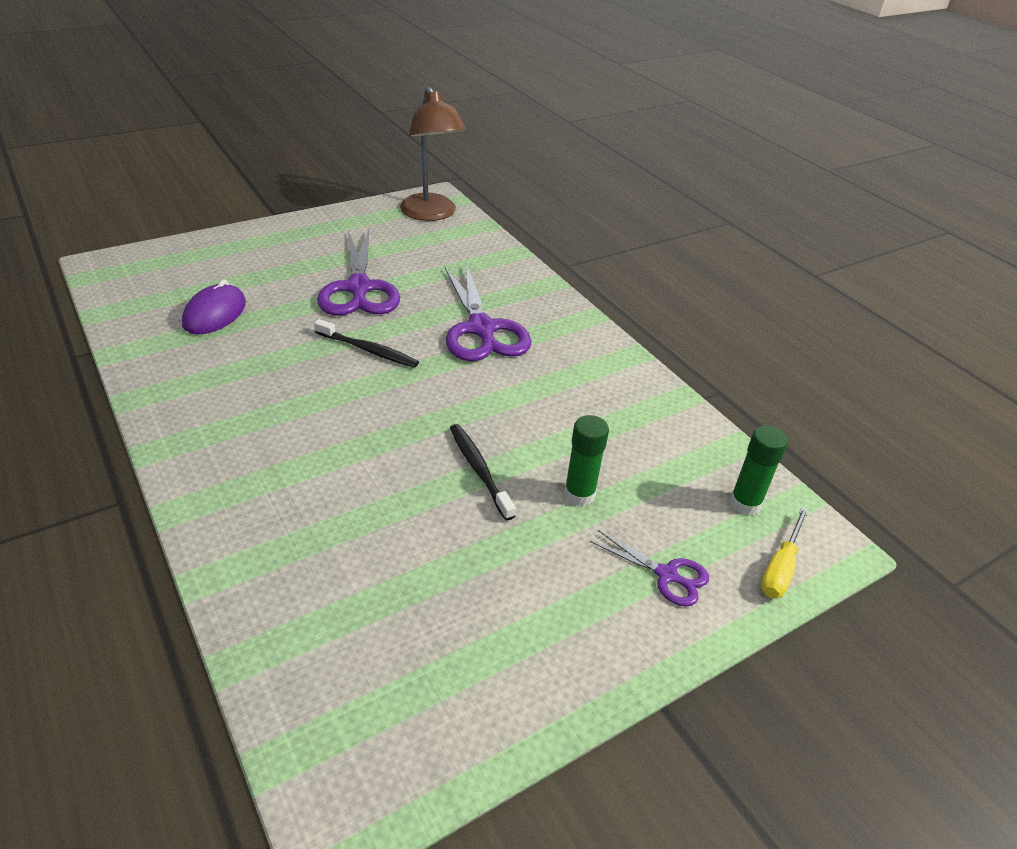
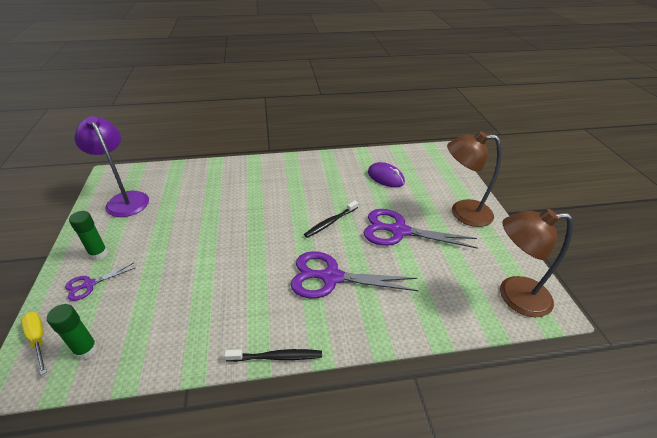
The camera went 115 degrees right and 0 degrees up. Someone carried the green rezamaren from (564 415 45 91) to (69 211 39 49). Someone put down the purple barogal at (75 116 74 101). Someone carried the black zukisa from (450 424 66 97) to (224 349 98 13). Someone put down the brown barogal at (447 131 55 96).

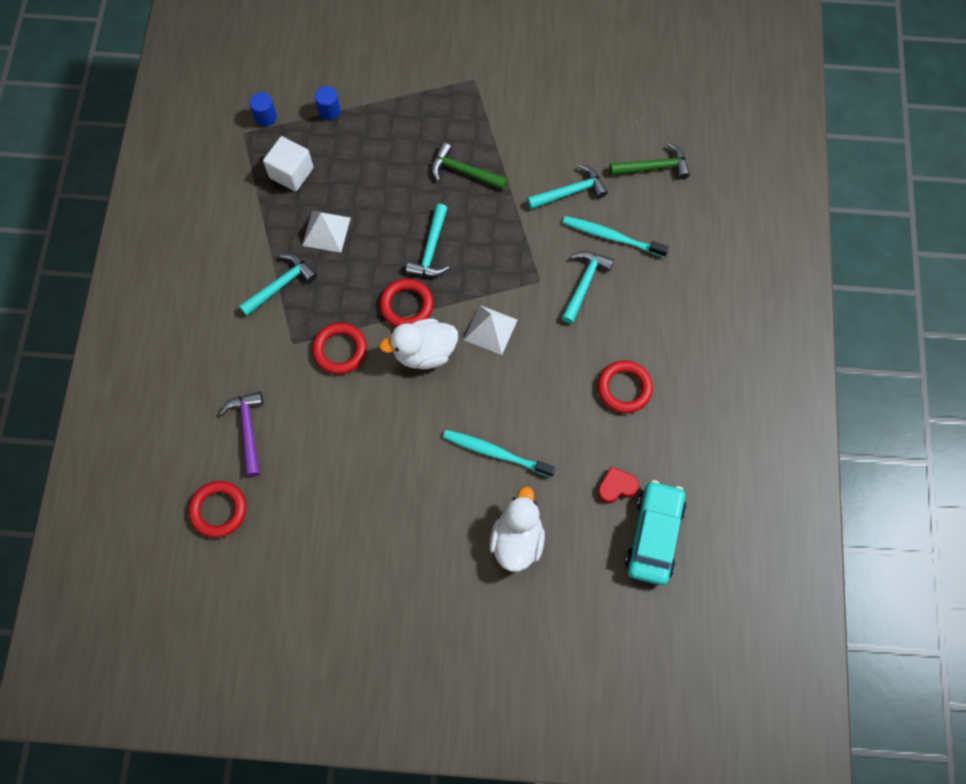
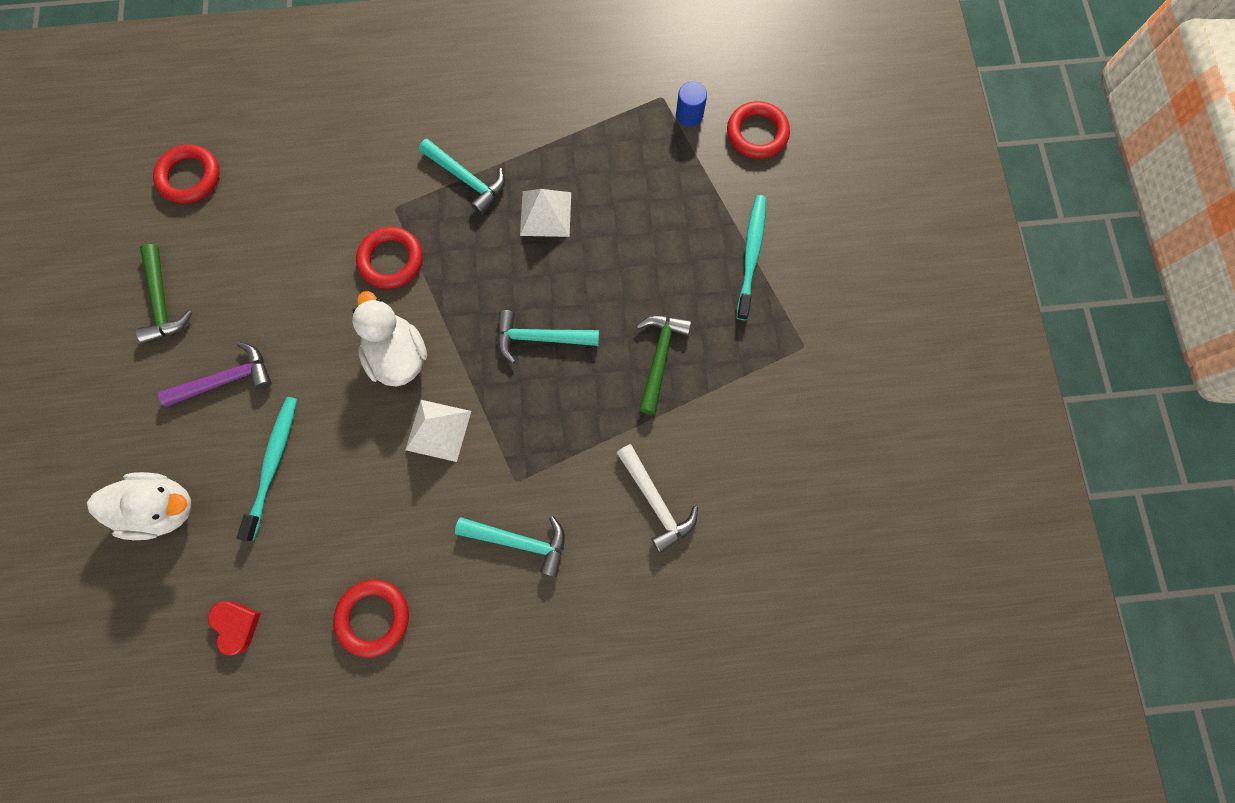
The camera went 80 degrees right and 5 degrees up. Someone carried the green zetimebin from (610 143 80 36) to (136 244 56 100). Someone carried the purple zetimebin from (219 392 44 85) to (158 342 114 65). Someone repainted the turquoise zetimebin at (527 164 81 45), which became the white zetimebin at (617 444 81 109). Someone carried the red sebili from (379 279 54 48) to (727 101 63 58). Someone carried the turquoise zukisa from (563 216 106 42) to (736 195 30 125). Someone took away the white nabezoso at (263 136 51 56). Someone took away the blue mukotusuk at (315 86 25 34). Someone took away the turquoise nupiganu at (625 480 61 105).

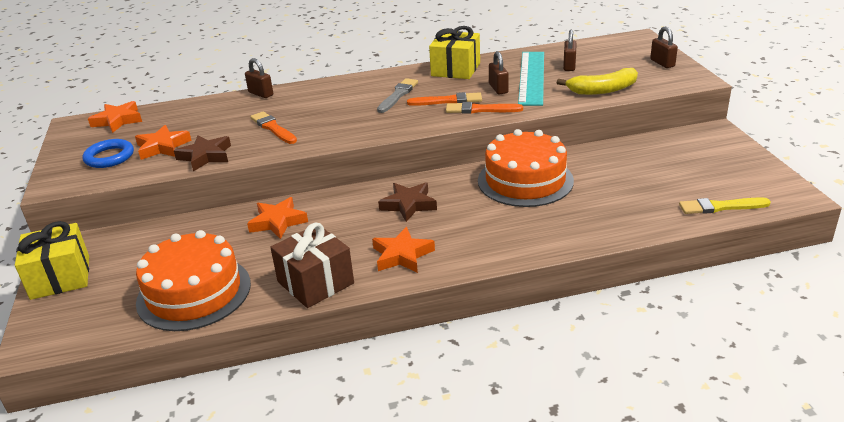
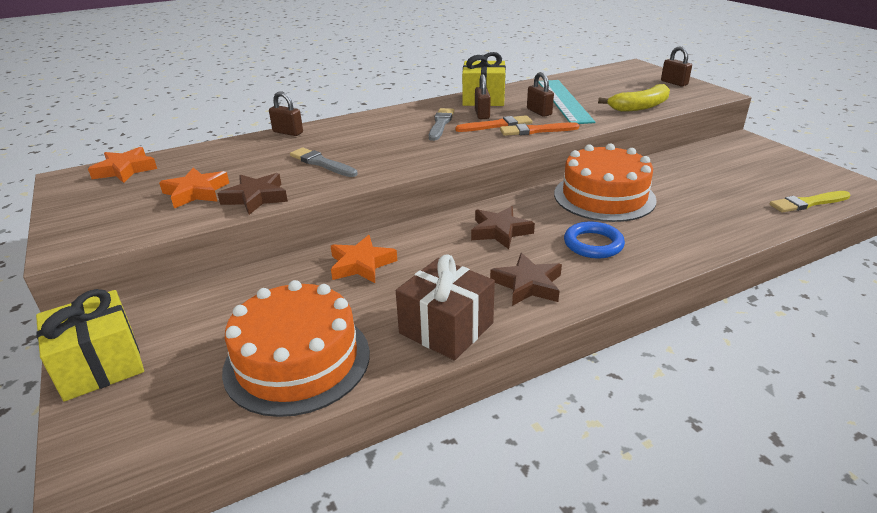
The camera went 15 degrees left and 0 degrees up. Someone repainted the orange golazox at (250 111 47 33), which became the grey golazox at (290 148 68 29). Someone carried the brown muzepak from (563 30 13 41) to (475 74 16 45). Someone repainted the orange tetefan at (372 227 63 46), which became the brown tetefan at (490 253 72 53). Someone carried the blue sebili from (83 139 51 29) to (564 222 61 36).

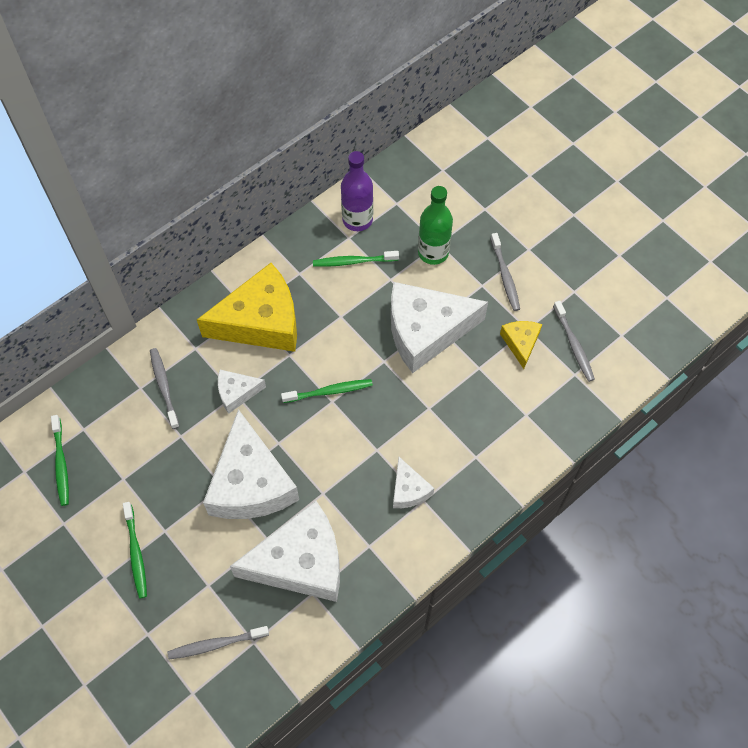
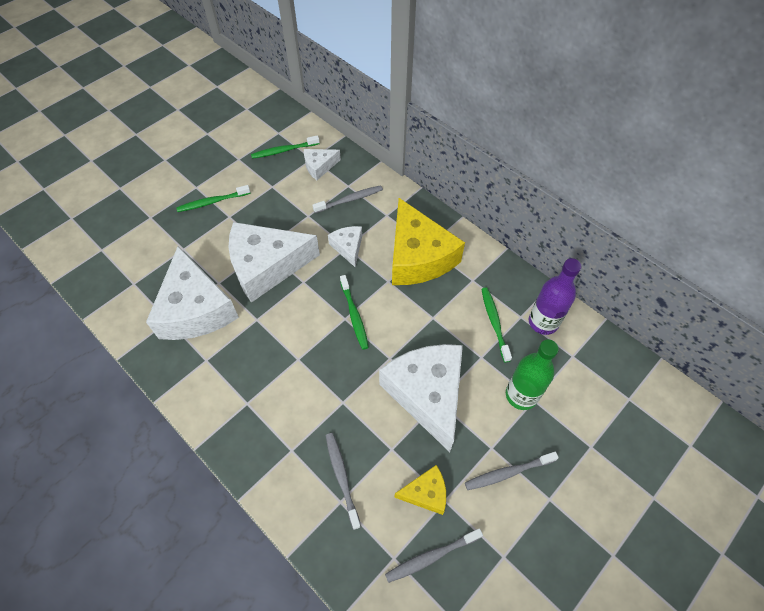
The camera went 85 degrees right and 5 degrees down. Someone carried the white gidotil from (393 457 41 51) to (304 149 37 31). Someone carried the grey zukisa from (167 626 102 33) to (326 433 35 97).

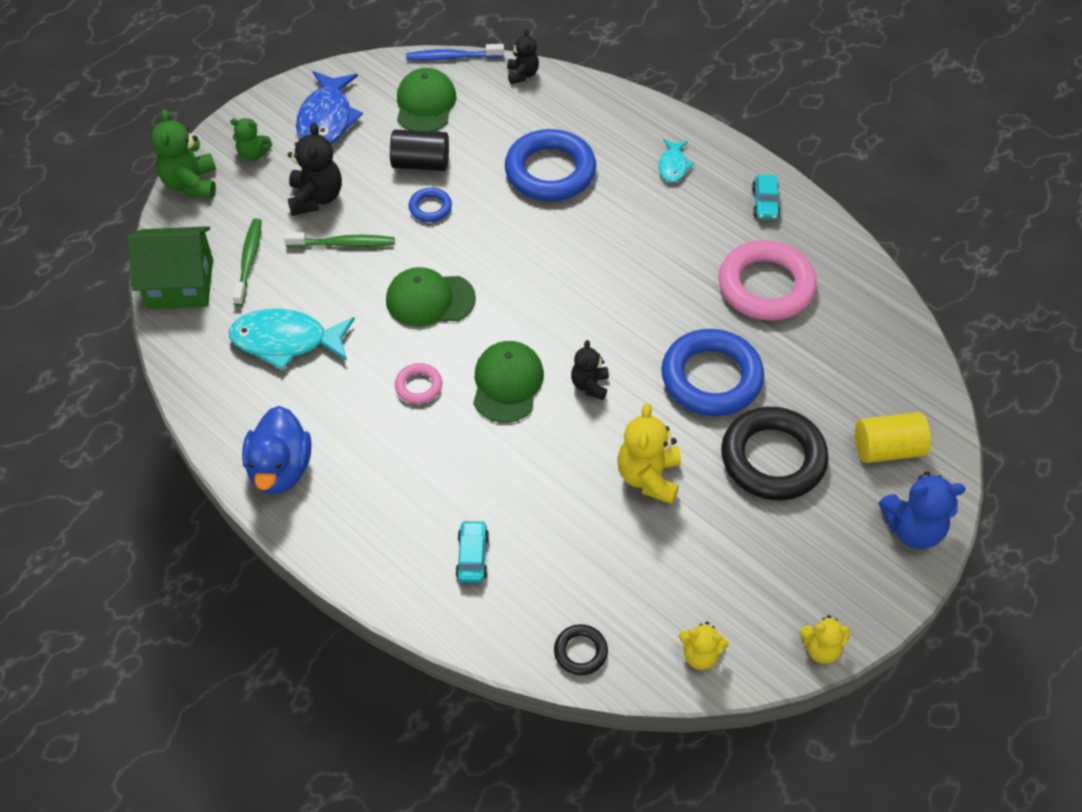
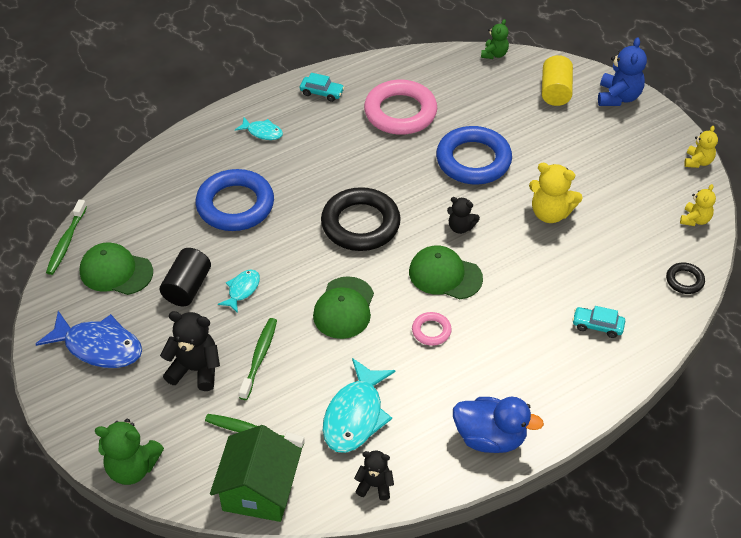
The camera went 75 degrees left and 5 degrees down. Someone repainted the blue zukisa at (406 44 98 17), which became the green zukisa at (46 199 41 76). Someone swapped the blue sebili at (408 188 44 34) for the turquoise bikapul at (218 269 42 44). Someone carried the black sebili from (721 407 108 93) to (321 187 80 64). Someone carried the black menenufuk from (507 29 32 55) to (354 451 40 50). Someone carried the green menenufuk from (230 118 42 43) to (481 19 28 40).

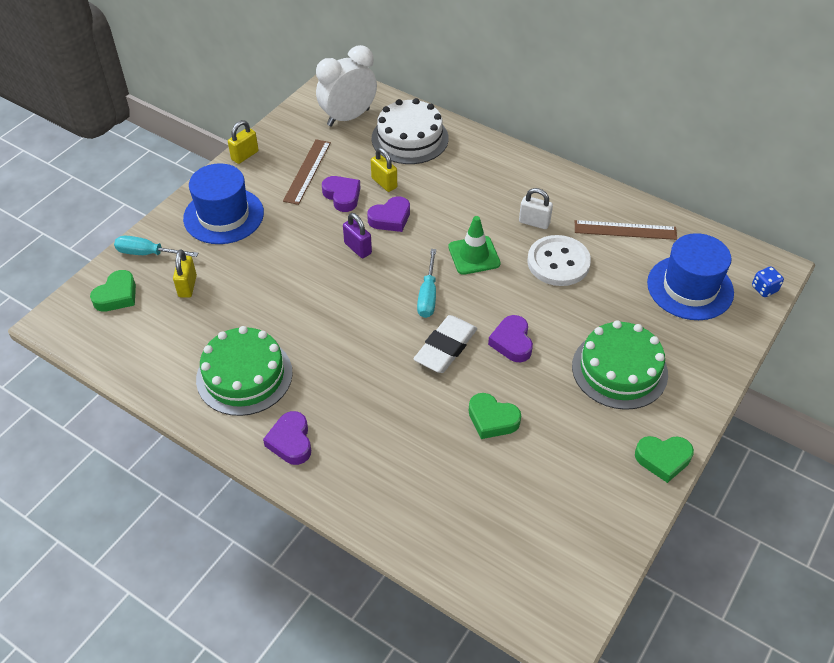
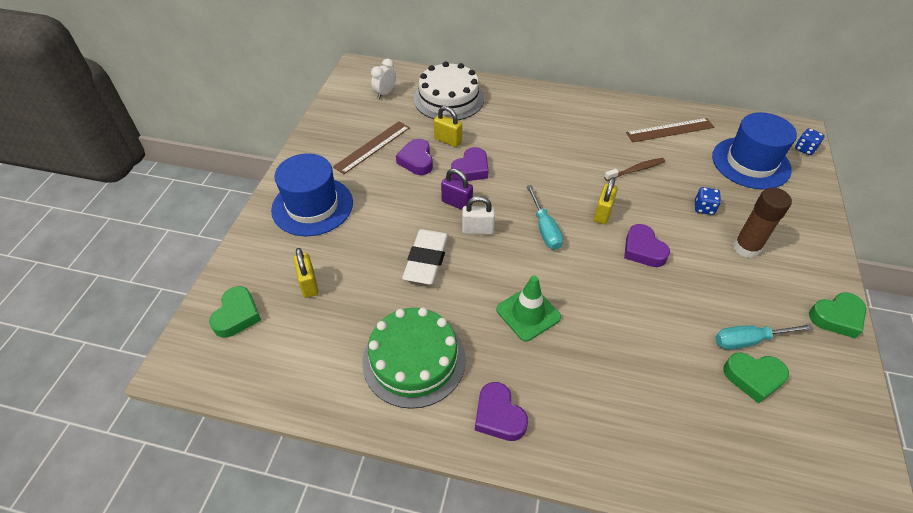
The camera went 20 degrees left and 0 degrees up. Someone rotated the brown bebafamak at (283 139 48 66) by 45 degrees clockwise. Someone scaled the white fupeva at (316 45 61 82) by 0.50. Someone rotated the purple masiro at (322 176 39 36) by 135 degrees counterclockwise. Someone carried the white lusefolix from (414 315 63 58) to (402 229 47 56). Someone carried the white muzepak from (519 188 34 41) to (462 196 33 39). Someone carried the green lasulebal from (448 216 53 59) to (496 276 65 65). Someone carried the yellow muzepak from (228 120 31 44) to (594 177 24 47). Someone swapped the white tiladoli at (527 235 64 51) for the brown zukisa at (604 158 61 23). Someone put down the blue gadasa at (695 187 26 28). Someone carried the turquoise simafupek from (114 235 84 22) to (715 324 99 26). Someone carried the green masiro from (469 393 52 46) to (723 352 66 51). Someone swapped the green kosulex at (572 321 96 89) for the brown rezamaren at (733 188 59 70).

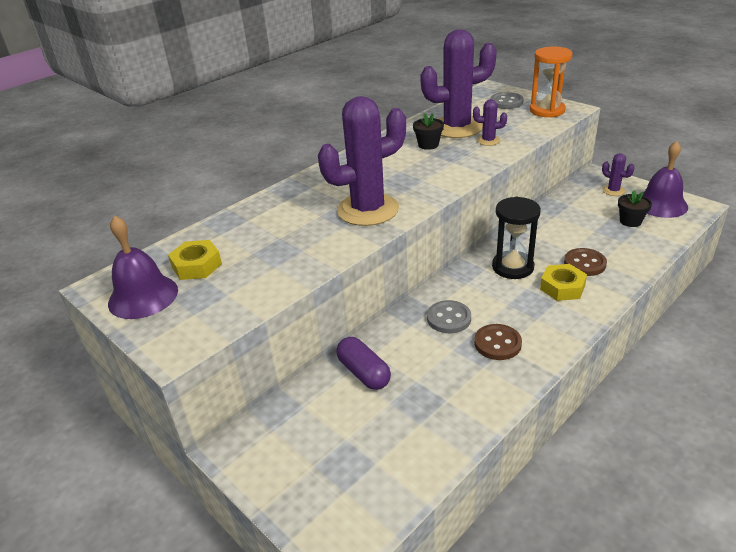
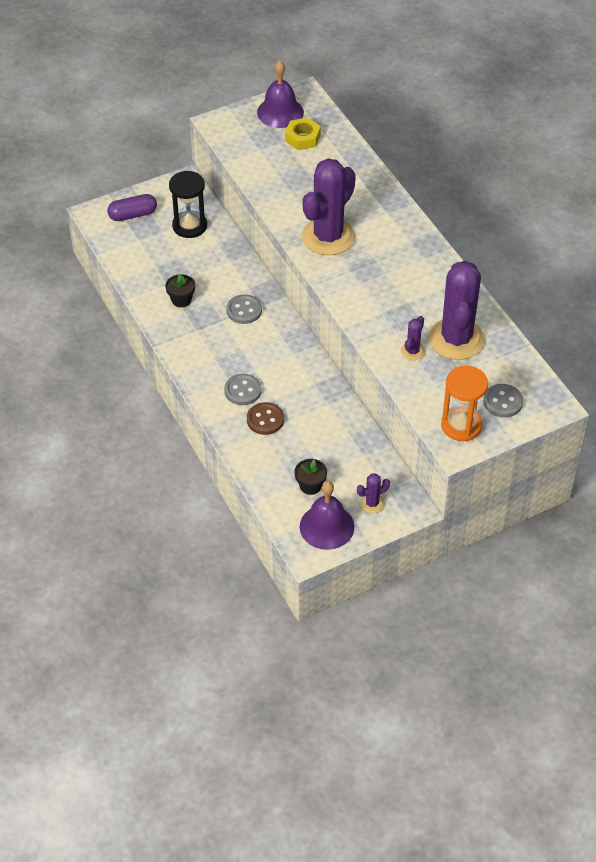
The camera went 105 degrees right and 15 degrees up. Someone carried the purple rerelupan from (336 337 55 53) to (107 194 50 27). Someone carried the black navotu from (413 113 31 37) to (165 273 30 34). Someone carried the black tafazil from (492 197 49 82) to (169 171 38 67). Someone swapped the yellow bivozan at (540 264 47 37) for the grey tiladoli at (224 374 37 31). Someone rotated the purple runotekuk at (318 96 88 130) by 45 degrees clockwise. Someone took away the brown tiladoli at (474 324 48 36).

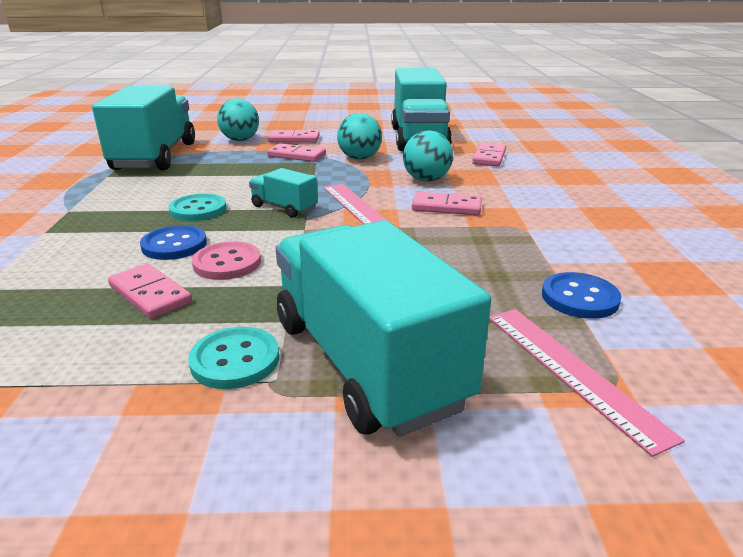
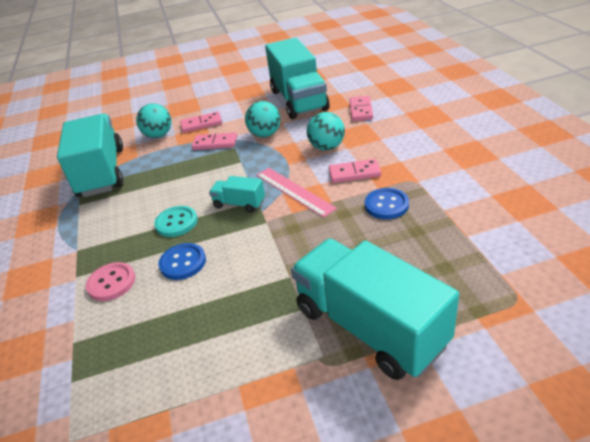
The camera went 10 degrees left and 10 degrees up. Someone carried the pink tiladoli from (192 241 69 39) to (86 262 49 39). Someone carried the blue tiladoli from (542 272 80 47) to (365 188 44 31). Someone took away the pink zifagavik at (108 264 84 55). Someone took away the turquoise tiladoli at (188 327 91 62). Someone took away the pink bebafamak at (489 309 196 148).

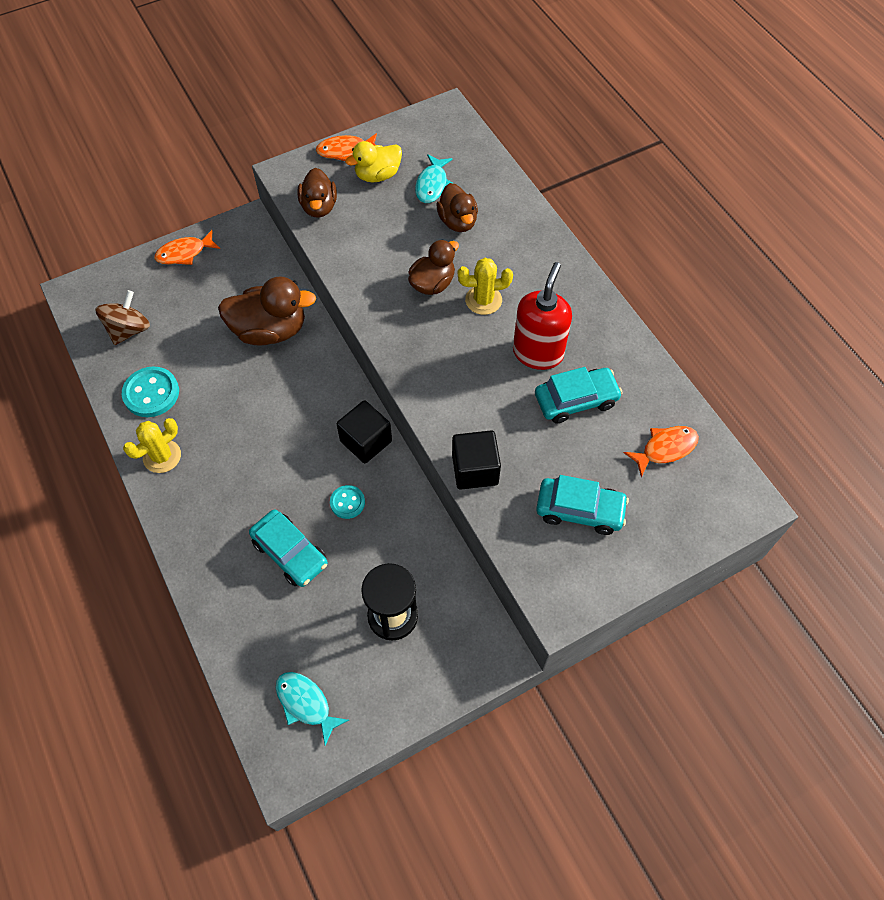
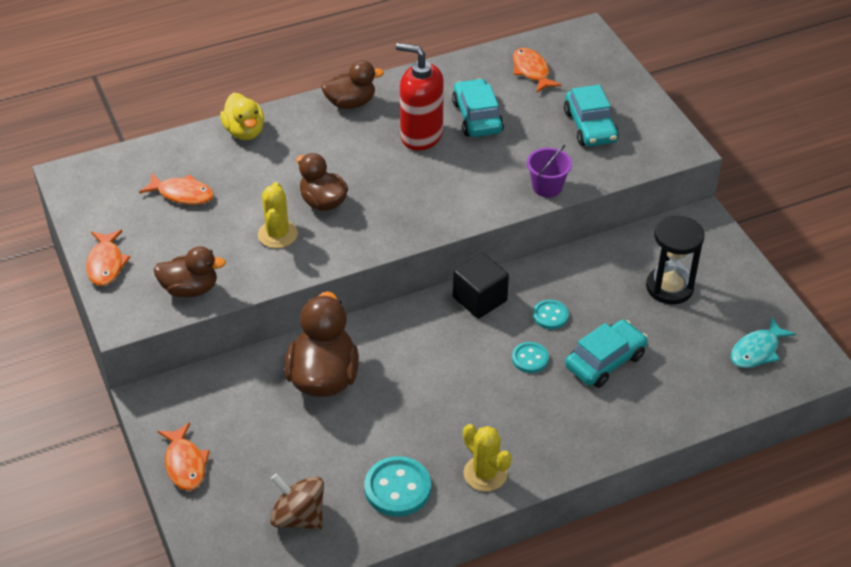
The camera went 85 degrees left and 15 degrees down. Someone repainted the turquoise bikapul at (415 154 38 49), which became the orange bikapul at (139 173 75 32). Someone carried the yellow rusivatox from (345 141 57 41) to (220 93 44 47). Someone carried the yellow runotekuk from (458 258 55 57) to (258 182 40 66). Someone carried the brown rusivatox from (436 183 42 49) to (321 60 63 49). Someone put down the turquoise tiladoli at (512 342 37 31). Someone swapped the black nabezoso at (452 430 49 60) for the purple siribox at (527 145 45 53). Someone rotated the turquoise nupiganu at (536 475 93 60) by 150 degrees clockwise.

